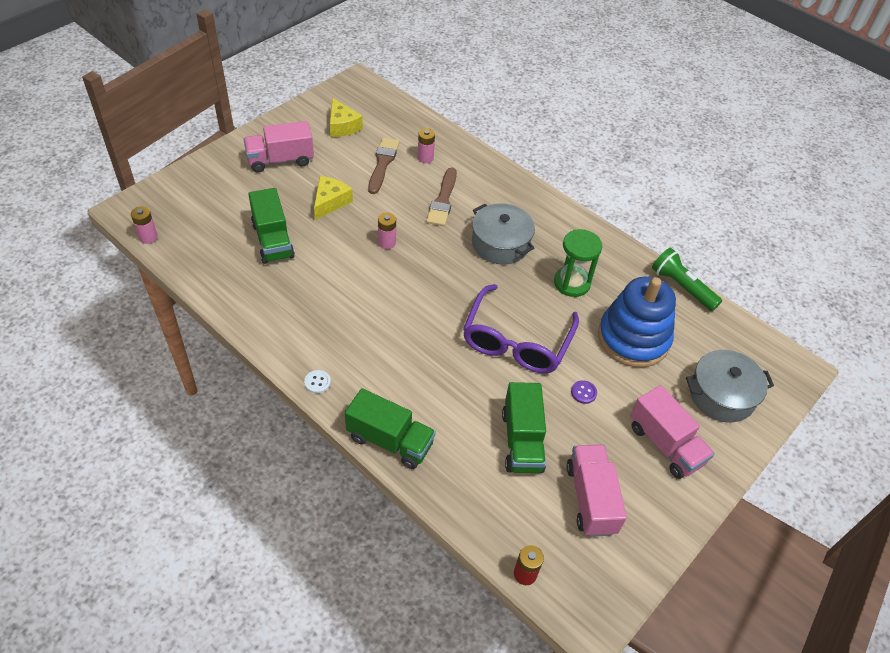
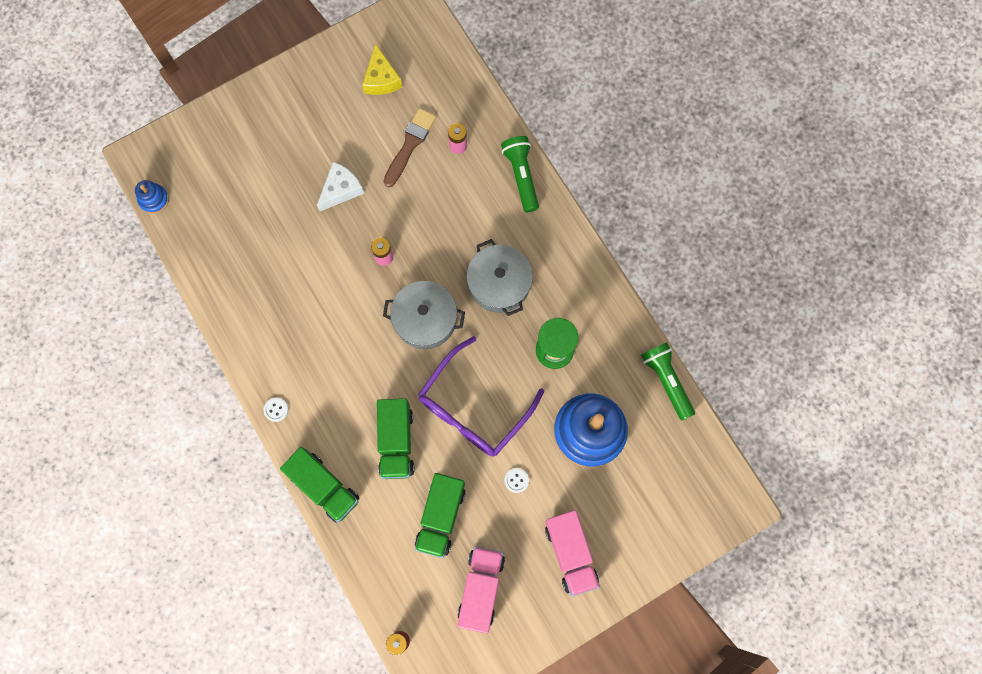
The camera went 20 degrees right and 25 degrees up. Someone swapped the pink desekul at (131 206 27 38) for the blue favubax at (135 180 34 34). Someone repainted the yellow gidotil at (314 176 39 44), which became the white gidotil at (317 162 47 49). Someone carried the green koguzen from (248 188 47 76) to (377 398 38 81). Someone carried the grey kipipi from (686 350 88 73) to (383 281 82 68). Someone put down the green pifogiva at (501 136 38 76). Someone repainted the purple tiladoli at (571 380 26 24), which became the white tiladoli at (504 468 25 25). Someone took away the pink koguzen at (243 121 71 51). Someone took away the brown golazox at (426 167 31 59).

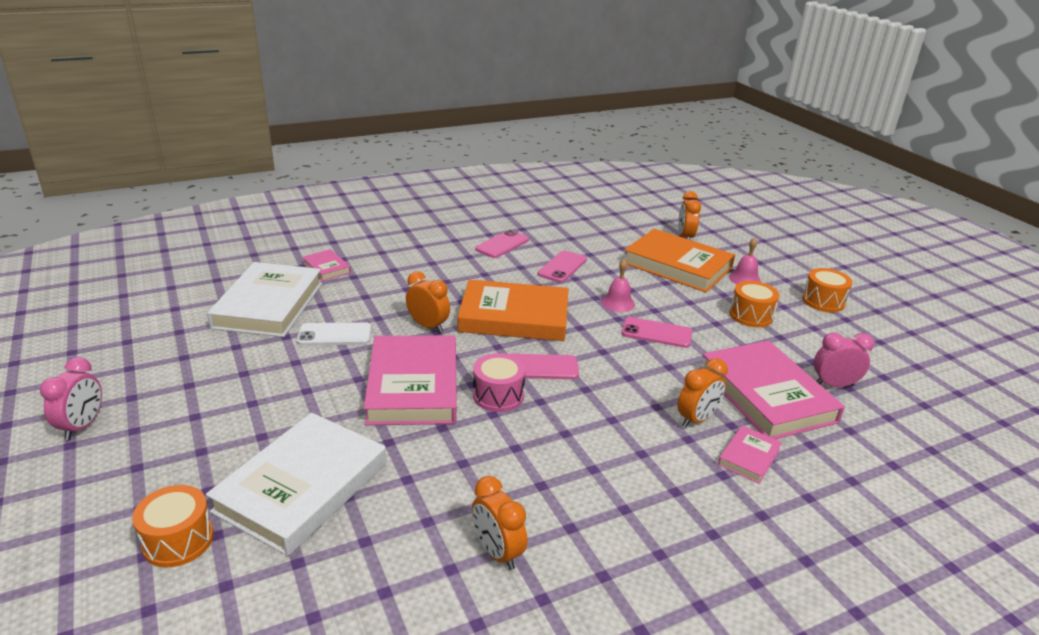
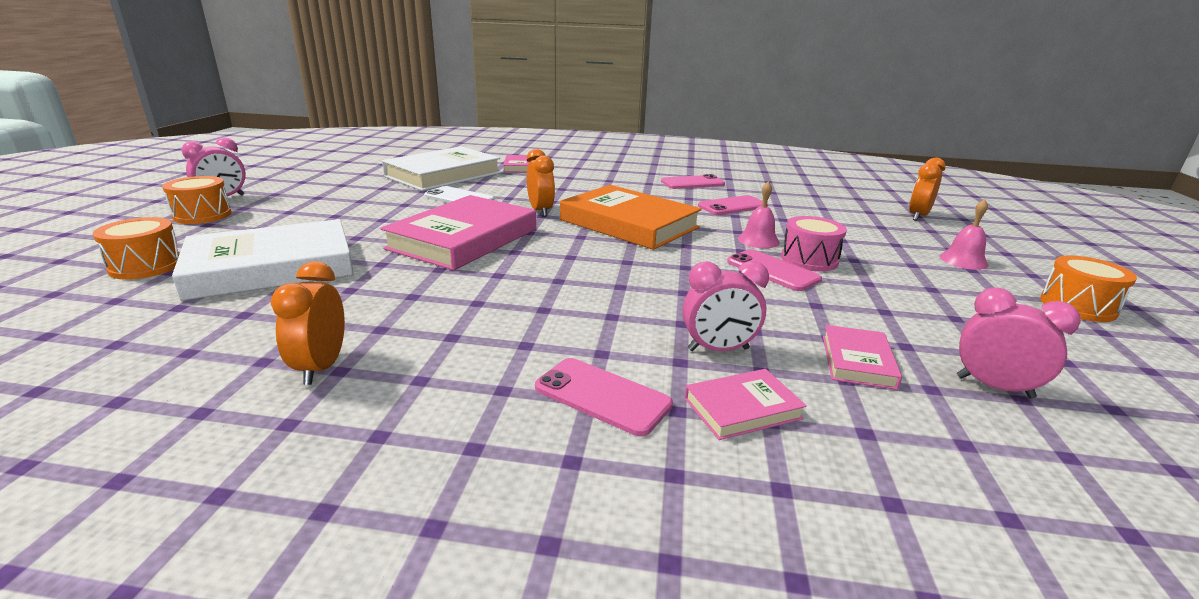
The camera went 35 degrees right and 5 degrees down. Someone carried the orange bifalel from (730 281 49 46) to (162 176 70 48). Someone carried the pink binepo from (509 354 70 25) to (535 358 138 78). Someone repainted the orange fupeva at (677 358 51 70), which became the pink fupeva at (682 261 87 90). Someone carried the pink bifalel from (473 353 53 59) to (781 216 66 55). Someone scaled the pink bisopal at (700 340 145 99) by 0.46. Someone took away the orange bisopal at (625 229 110 63).

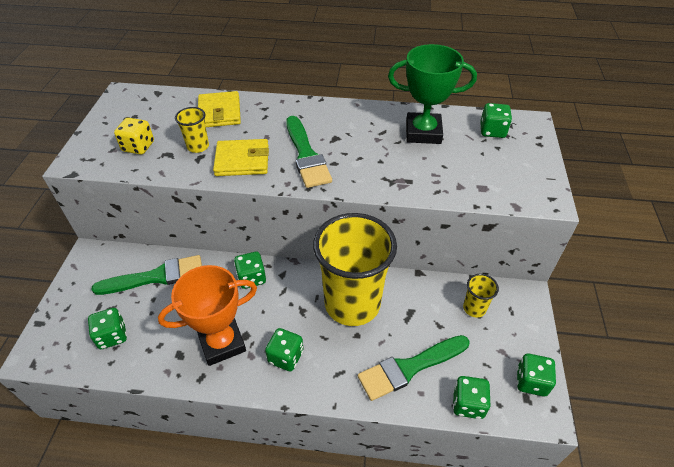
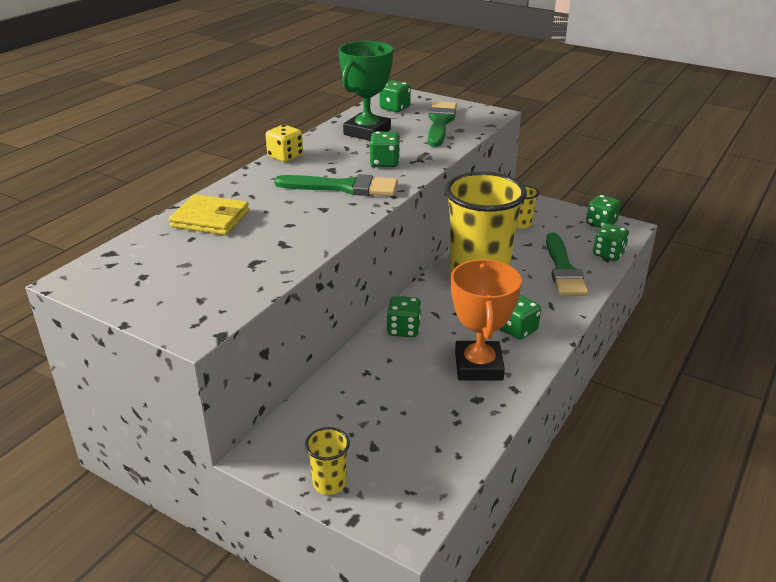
The camera went 65 degrees left and 15 degrees down. Someone carried the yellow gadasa from (114 118 40 37) to (266 125 37 37). Someone carried the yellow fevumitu from (175 107 34 46) to (305 427 45 68). Someone carried the green gadasa from (88 308 39 41) to (370 131 30 36). Someone carried the green golazox from (92 255 110 40) to (428 101 29 46). Someone took away the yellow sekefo at (213 139 56 37).

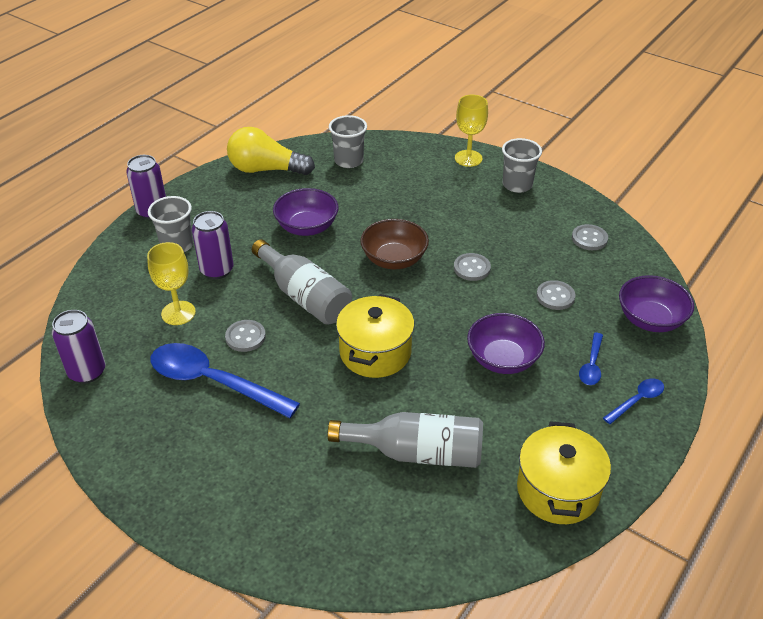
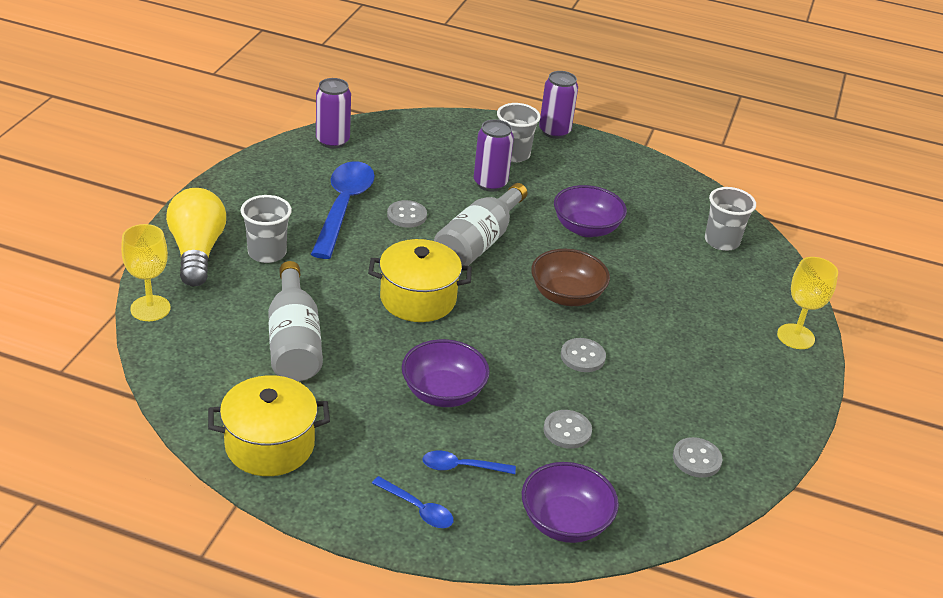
The camera went 70 degrees right and 5 degrees down. Someone carried the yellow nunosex from (147 242 49 83) to (121 224 50 97). Someone carried the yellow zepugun from (227 127 88 48) to (166 188 60 98). Someone carried the grey fevumitu from (502 138 40 55) to (241 195 51 68).

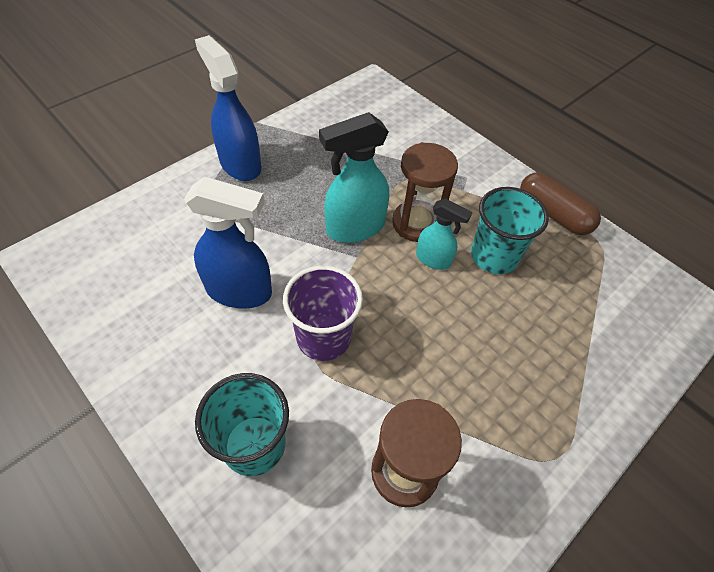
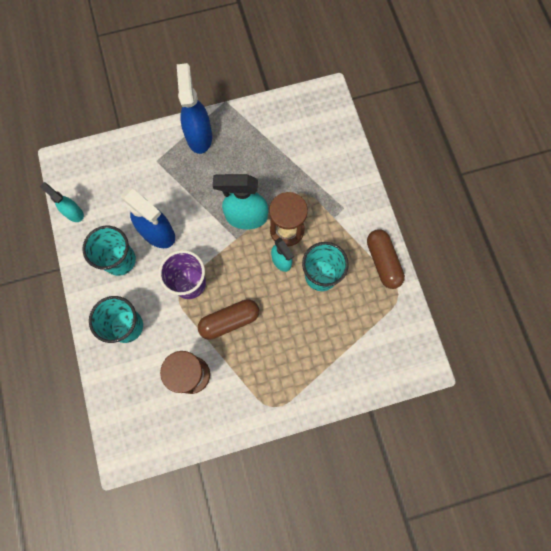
The camera went 30 degrees right and 20 degrees up. Someone put down the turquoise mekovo at (39 182 45 40). Someone put down the turquoise fevumitu at (82 226 54 50). Someone put down the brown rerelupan at (198 299 61 41).

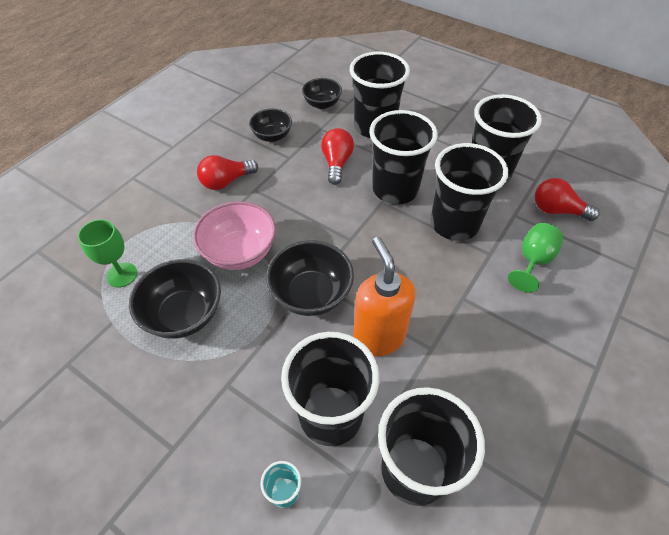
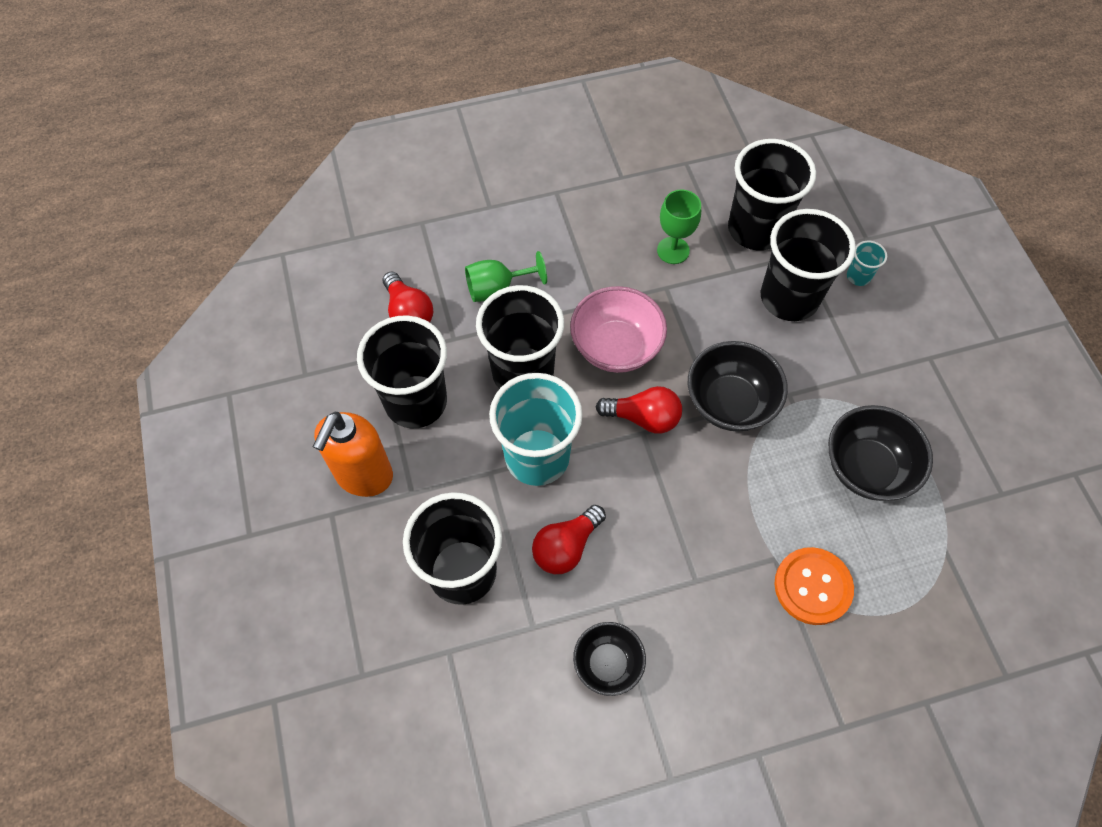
The camera went 140 degrees left and 10 degrees up. Someone carried the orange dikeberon from (353 237 63 119) to (313 412 80 85). Someone repainted the black fevumitu at (369 110 69 94), which became the turquoise fevumitu at (489 373 94 113). Someone carried the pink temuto from (193 201 83 69) to (570 286 97 87). Someone carried the red zepugun from (197 155 61 35) to (596 386 86 48). Someone carried the green nunosex from (78 219 59 69) to (657 190 44 74). Someone put down the orange tiladoli at (774 547 80 78). Someone took away the black temuto at (302 78 40 31).

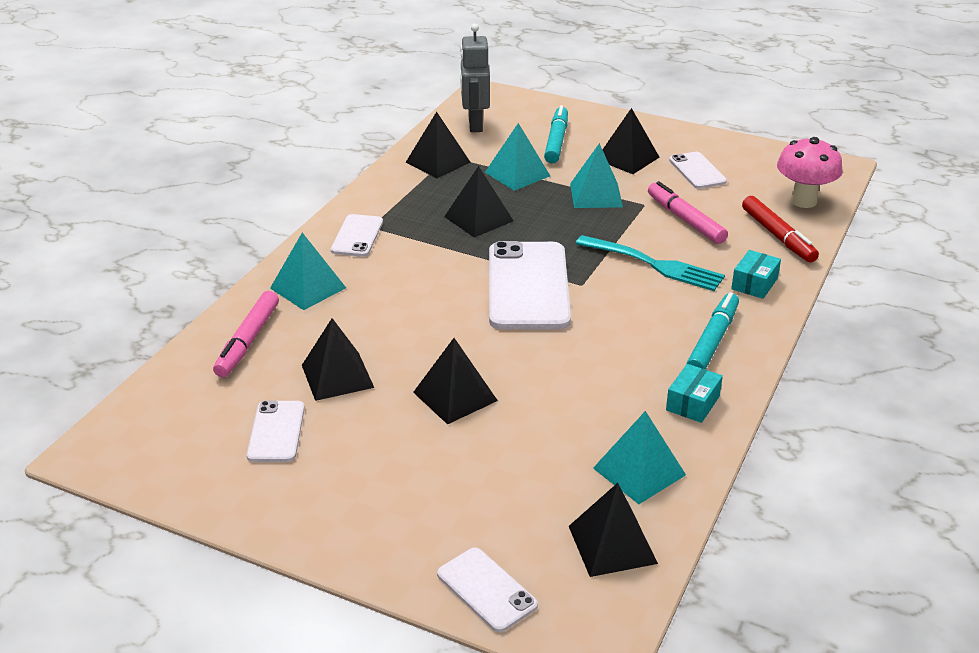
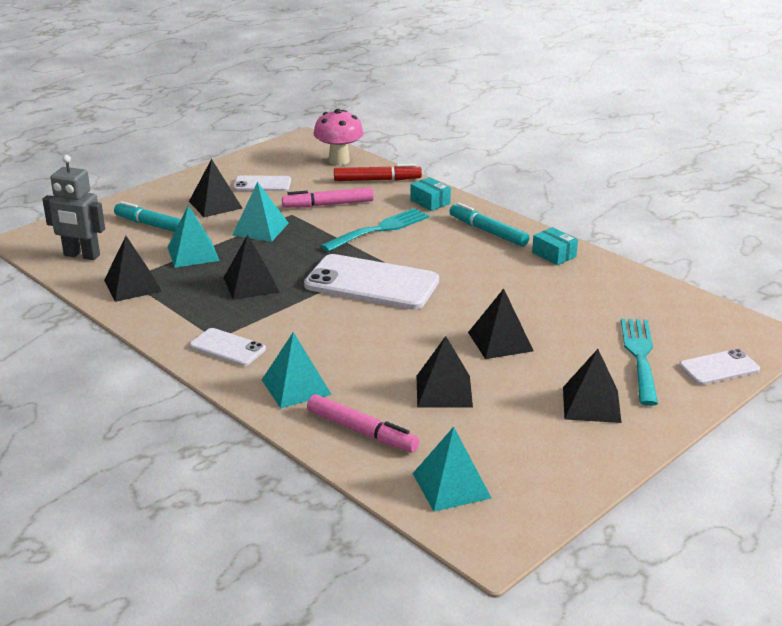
The camera went 70 degrees left and 5 degrees down. Someone carried the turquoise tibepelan from (593 411 93 93) to (413 427 78 85). Someone carried the black tibepelan from (569 483 89 94) to (563 349 59 74). Someone put down the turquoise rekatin at (621 319 37 87). Someone took away the white binepo at (247 401 58 61).

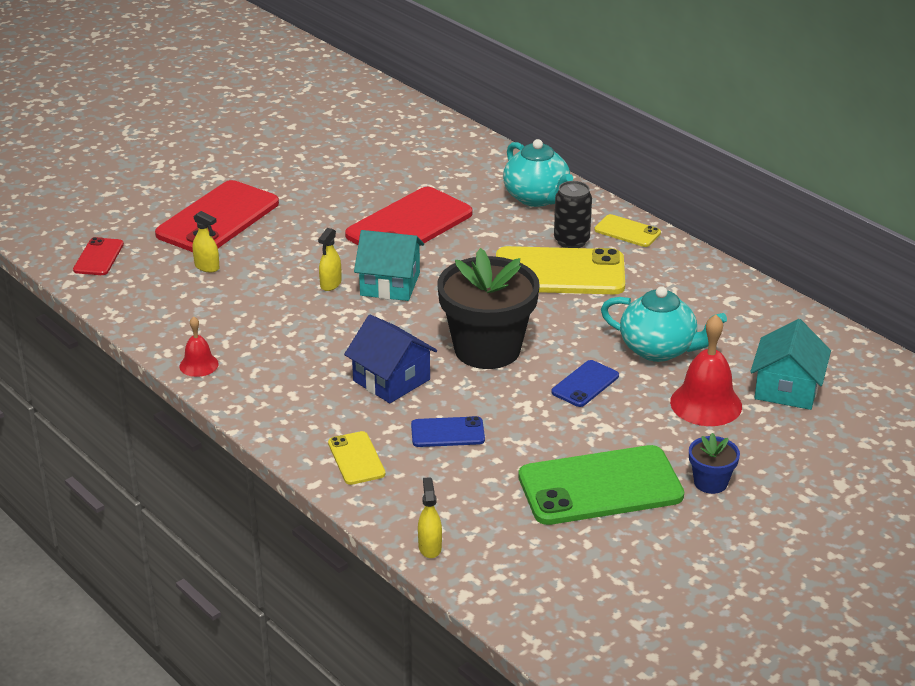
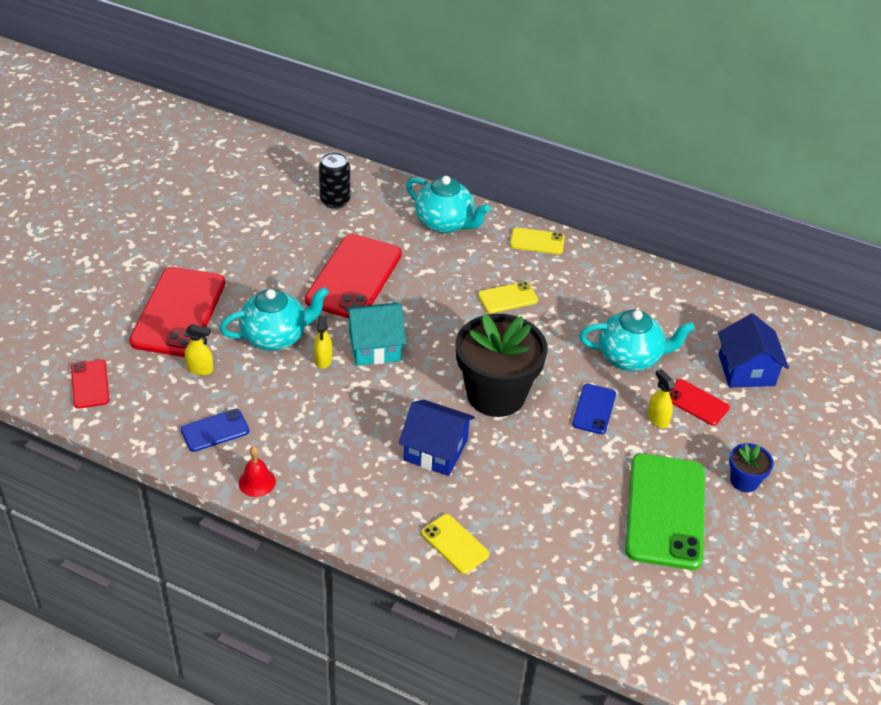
The camera went 25 degrees left and 10 degrees up. Someone carried the blue binepo from (411 416 74 31) to (181 409 68 43). Someone put down the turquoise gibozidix at (220 287 109 64). Someone carried the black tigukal from (554 181 38 67) to (319 152 31 57). Someone scaled the yellow binepo at (496 246 129 48) by 0.49. Someone rotated the green binepo at (518 445 166 80) by 45 degrees counterclockwise. Someone carried the yellow mekovo from (418 477 24 81) to (647 369 28 59). Someone swapped the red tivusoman at (670 314 72 112) for the red binepo at (670 379 60 47). Someone repainted the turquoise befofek at (750 319 81 91), which became the blue befofek at (718 313 71 74).

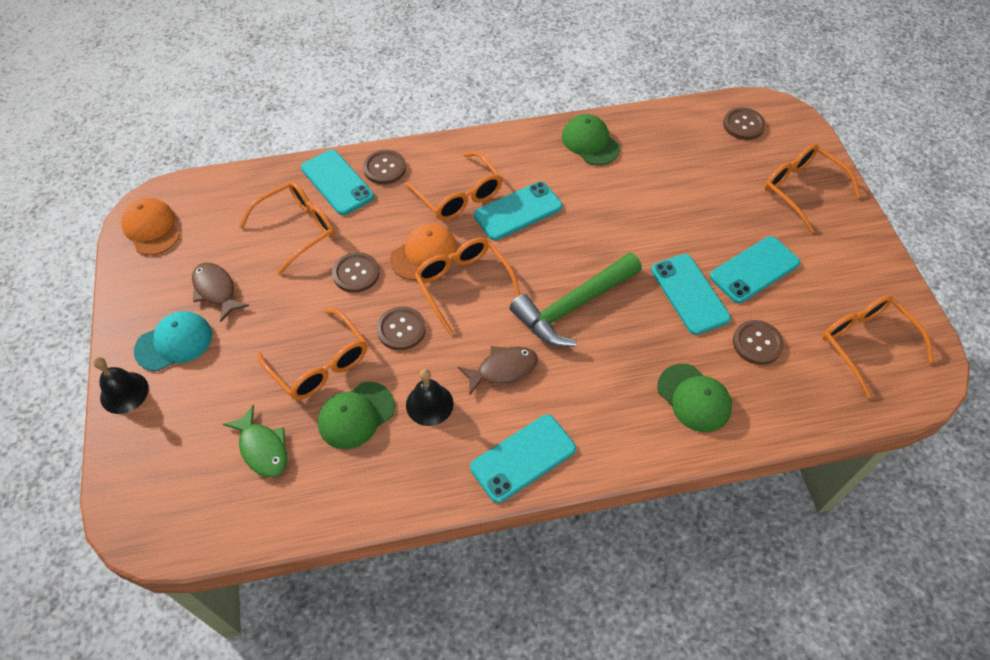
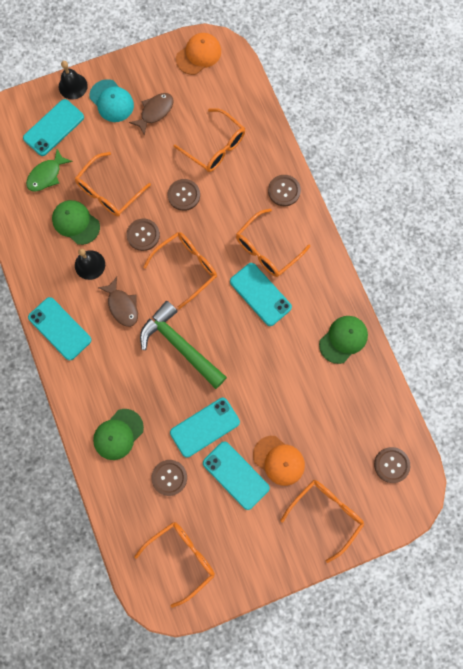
The camera went 80 degrees right and 20 degrees up. Someone carried the turquoise binepo from (301 149 73 66) to (23 99 61 57). Someone carried the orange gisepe from (390 224 67 56) to (253 436 52 50).

